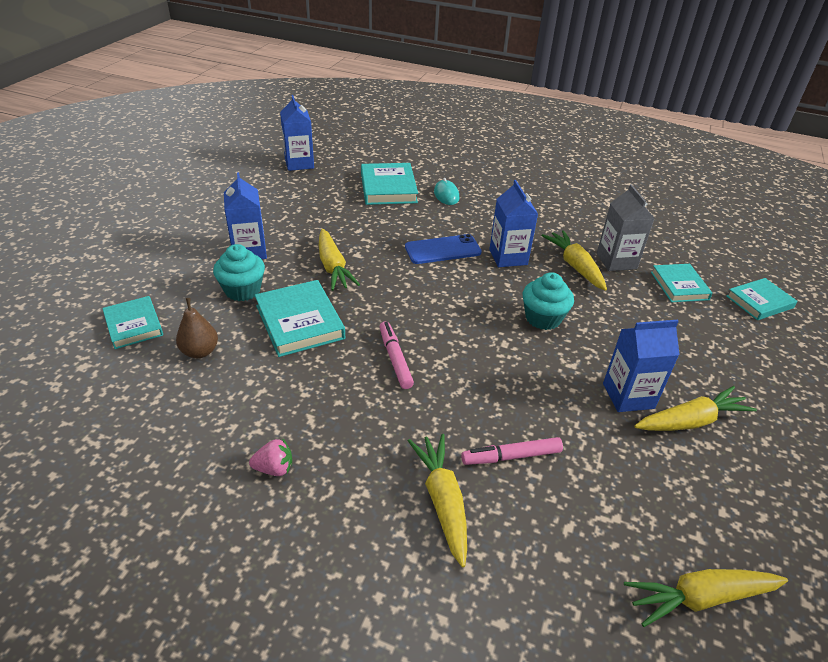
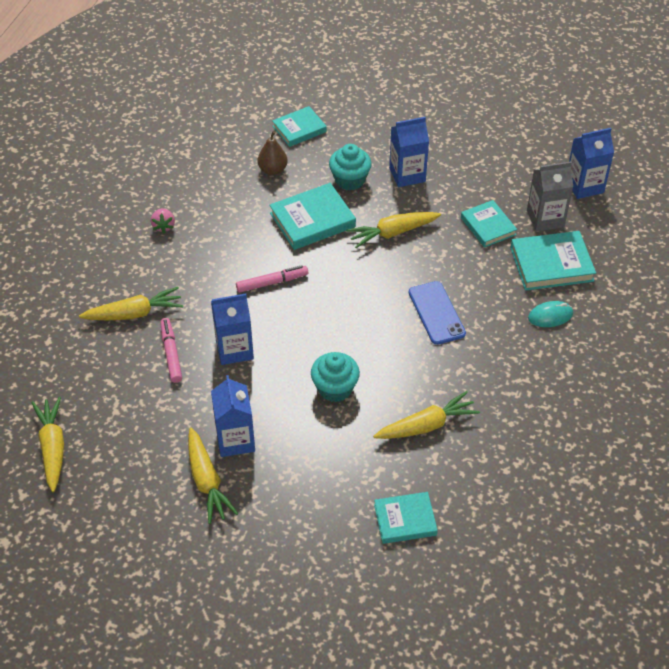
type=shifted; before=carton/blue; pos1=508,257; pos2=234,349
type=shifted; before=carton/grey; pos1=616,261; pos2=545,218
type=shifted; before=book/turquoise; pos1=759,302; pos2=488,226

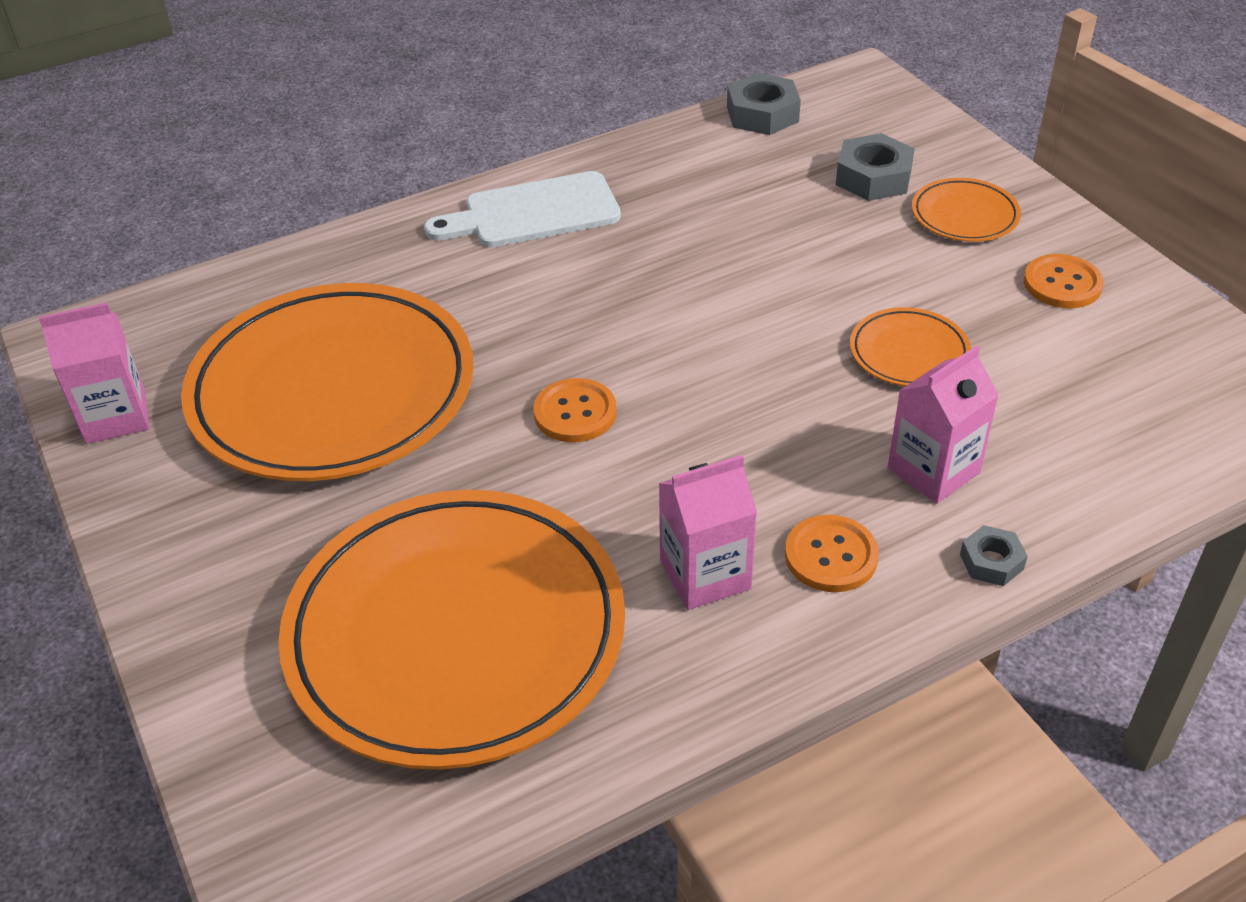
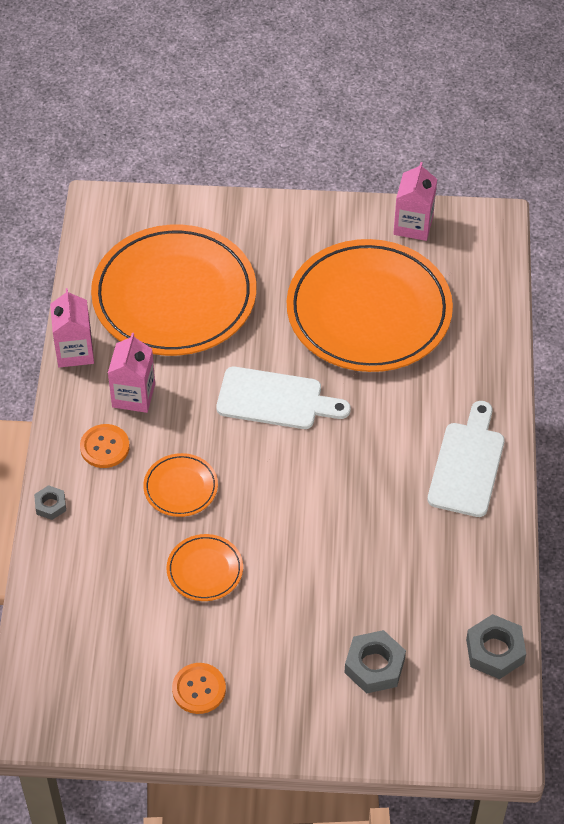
type=swapped; before=button/orange; after=cutting board/white; pos1=575,413; pos2=275,400
type=shifted; before=carton/pink; pos1=933,470; pos2=75,351
type=shifted; before=plate/orange; pos1=964,215; pos2=180,487

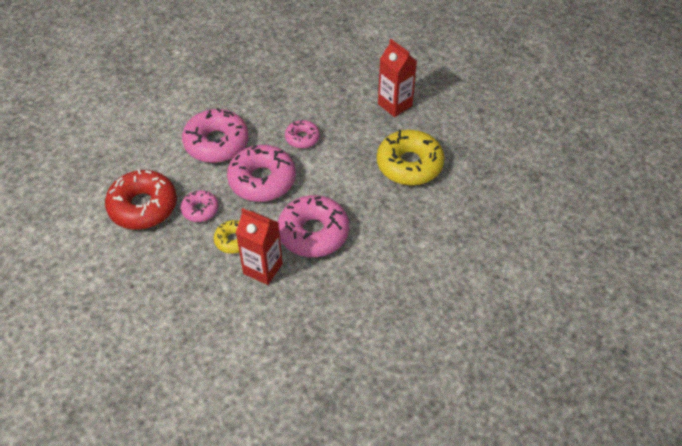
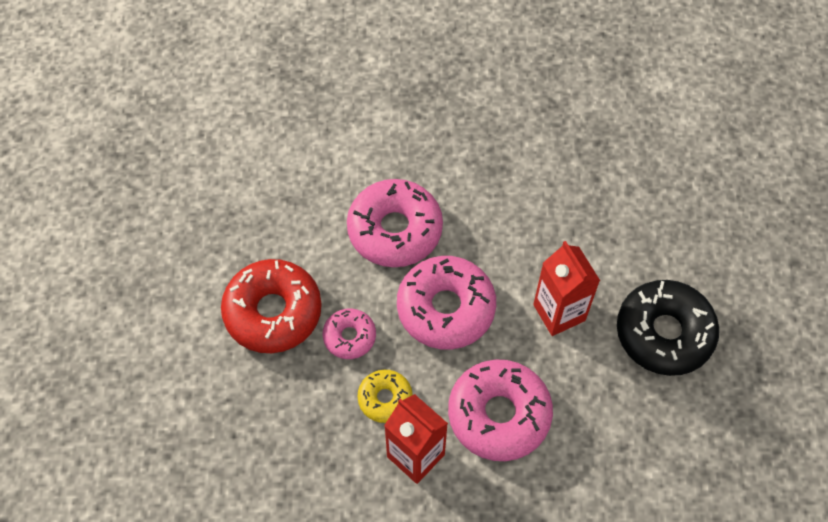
type=gone; before=donut/pink; pos1=302,138
type=repainted; before=donut/yellow; after=donut/black; pos1=409,164; pos2=664,333
type=shifted; before=carton/red; pos1=395,105; pos2=559,312

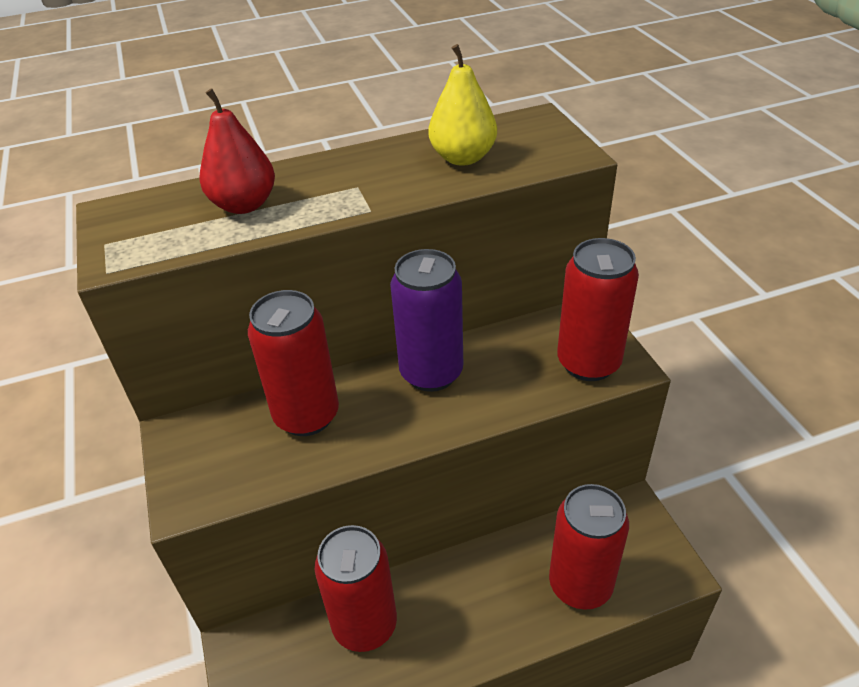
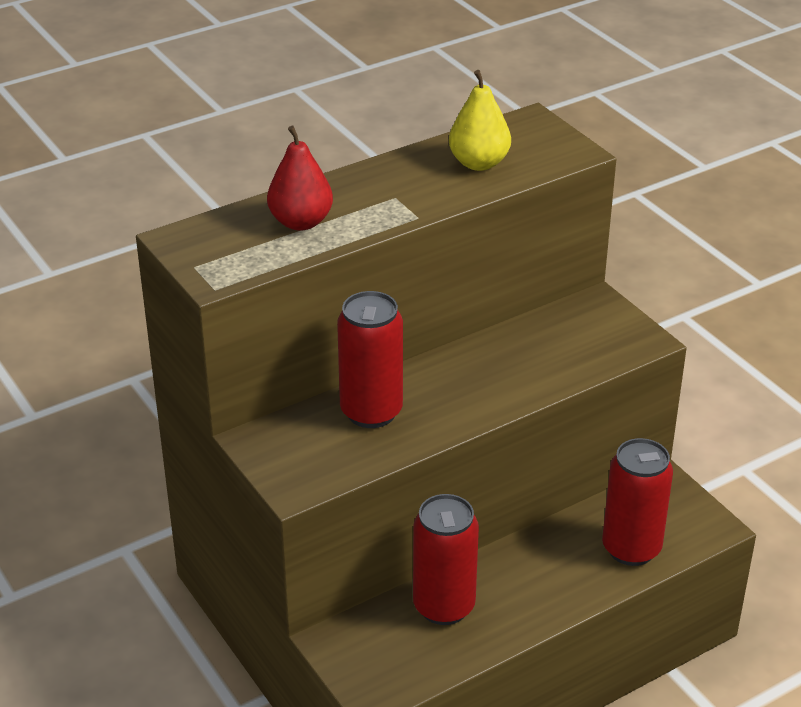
type=gone; before=can/purple; pos1=431,373
type=gone; before=can/red; pos1=588,363

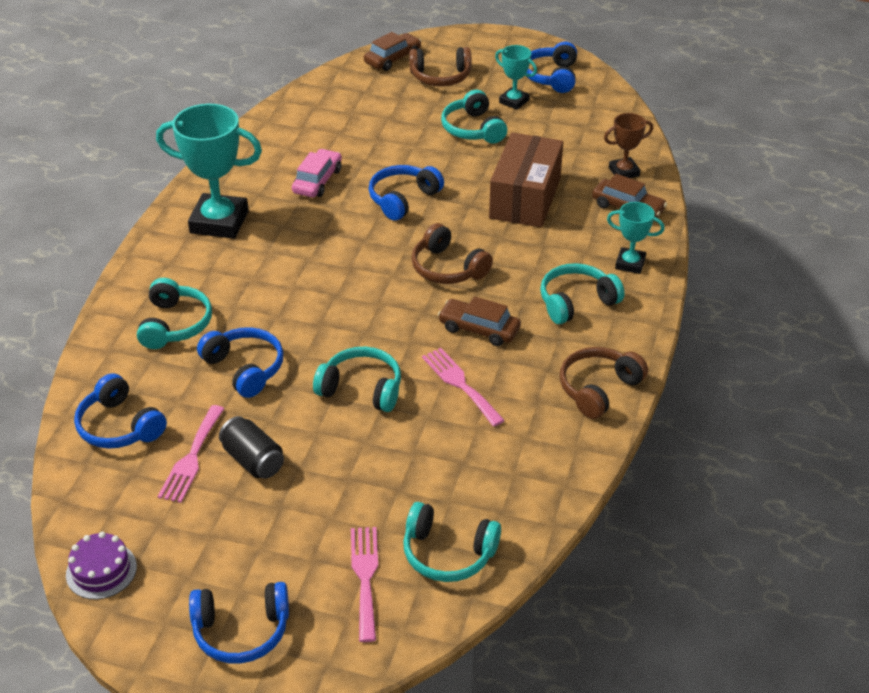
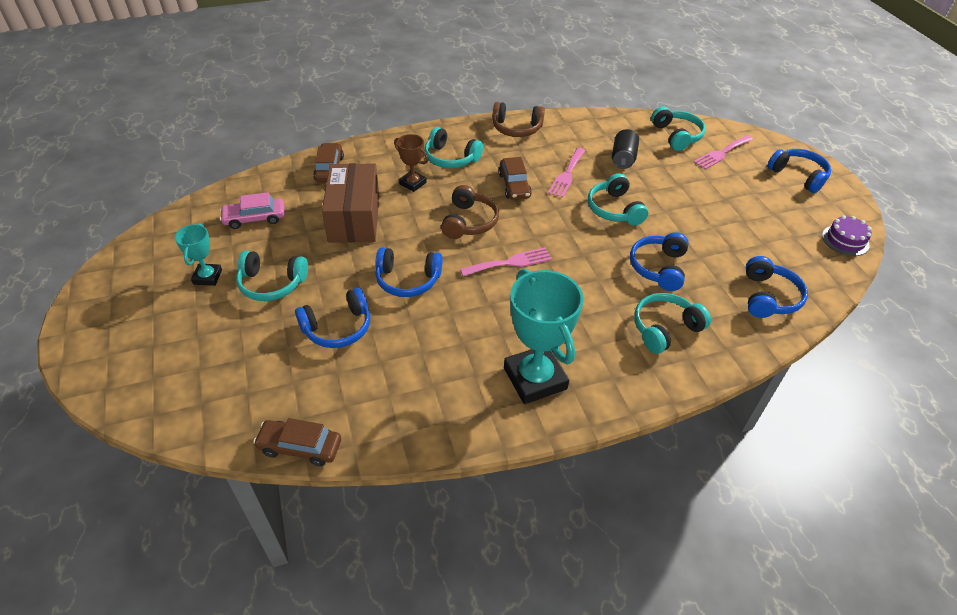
type=shifted; before=fork/pink; pos1=191,458; pos2=510,262
type=shifted; before=can/black; pos1=253,460; pos2=623,158
type=shifted; before=car/pink; pos1=317,181; pos2=254,218
type=shifted; before=car/brown; pos1=392,59; pos2=300,447
type=gone; before=headphones/brown; pos1=440,77
type=rotated; before=headphones/turquoise; pos1=473,129; pos2=272,284; turn=60
type=rotated; before=box/brown; pos1=525,198; pos2=354,218; turn=-75
type=shifted; before=headphones/blue; pos1=551,77; pos2=338,328
type=shifted; before=trophy/brown; pos1=624,172; pos2=413,183
type=gone; before=trophy/turquoise; pos1=630,264

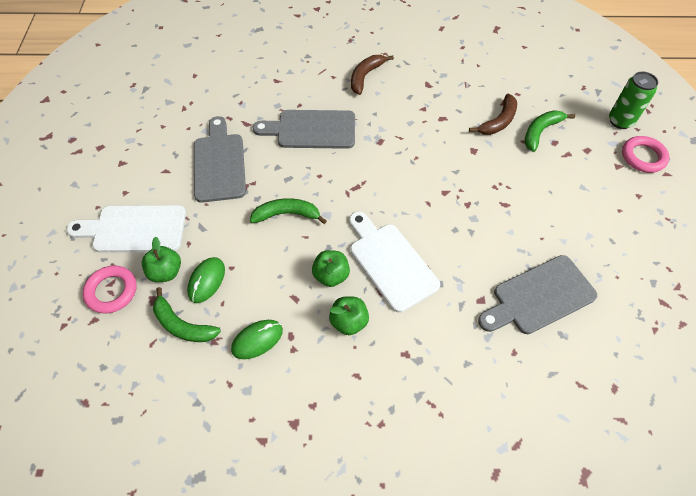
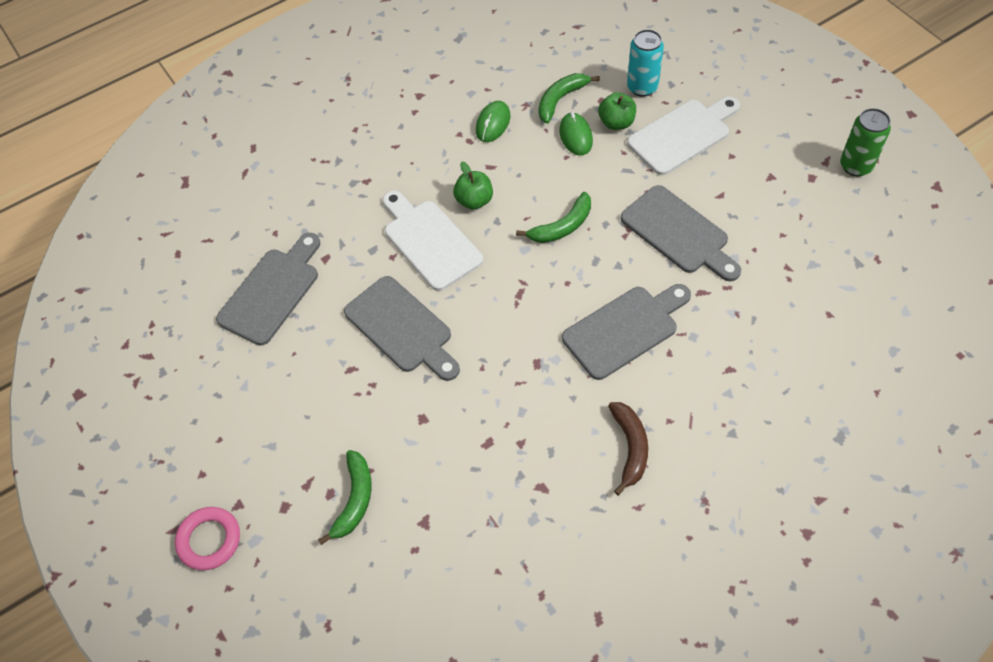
type=swapped; before=ring/pink; after=can/turquoise; pos1=111,291; pos2=642,87
type=rotated; before=banana/green; pos1=183,325; pos2=560,100; turn=-45
type=gone; before=apple/green; pos1=349,322
type=rotated; before=cutting board/white; pos1=390,263; pos2=429,241; turn=-150
type=gone; before=banana/brown; pos1=498,121
type=shifted; before=can/green; pos1=620,121; pos2=855,166
type=new; after=cutting board/grey; pos2=402,328

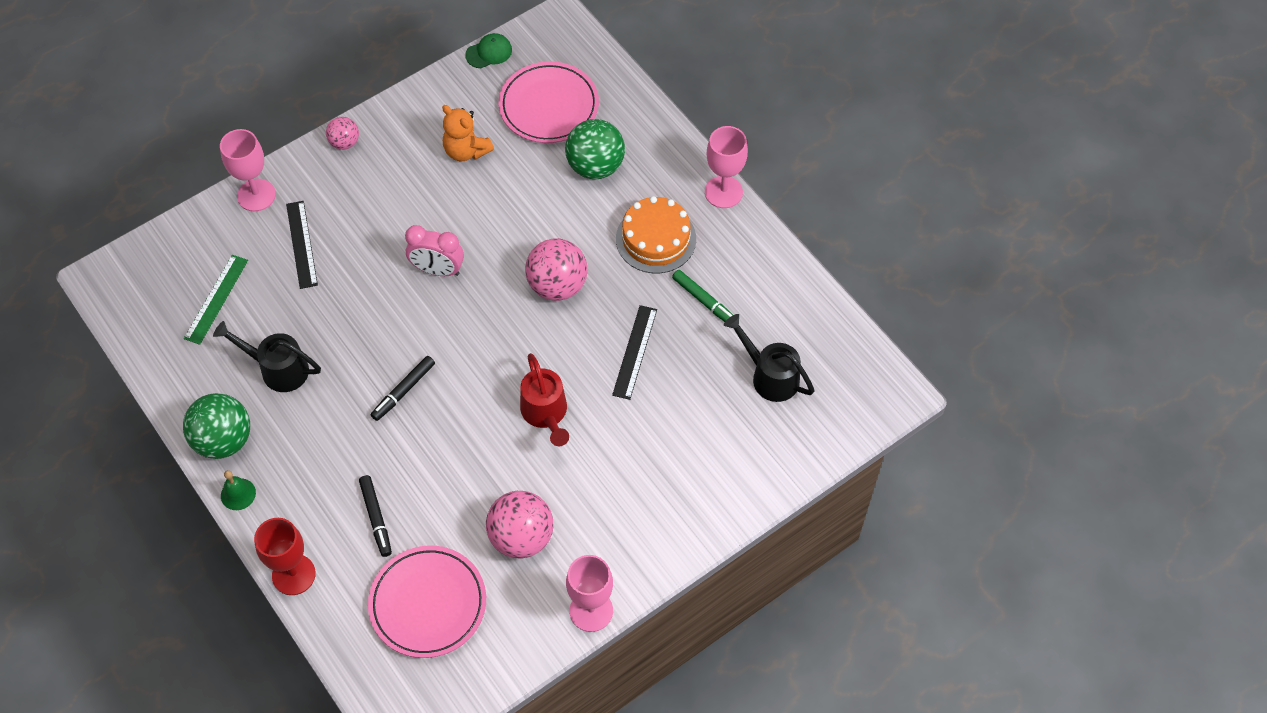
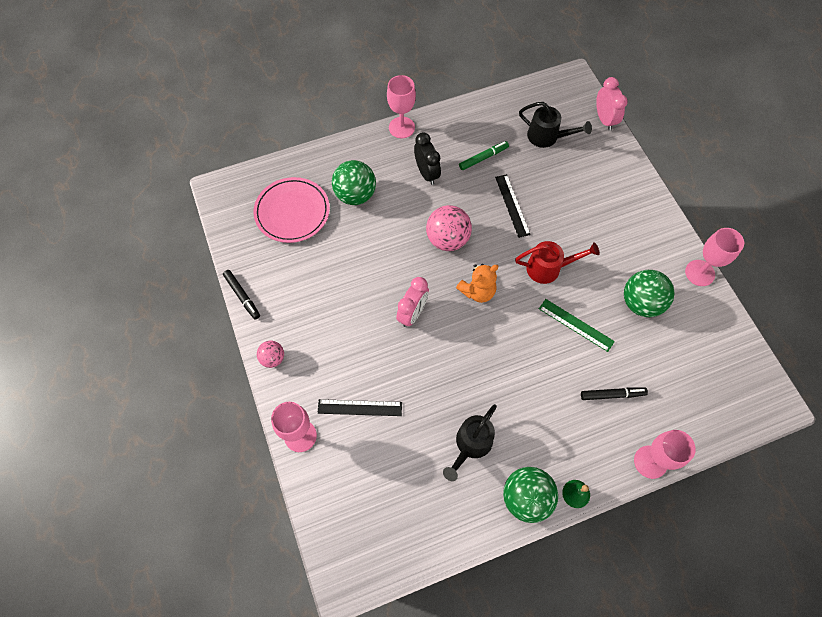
type=shifted; before=ruler/green; pos1=216,299; pos2=576,325
type=repainted; before=goblet/red; after=goblet/pink; pos1=293,574; pos2=650,462
type=gone; before=plate/pink; pos1=428,604
type=shifted; before=marker/black; pos1=403,391; pos2=242,296
type=shifted; before=teddy bear/orange; pos1=466,151; pos2=477,291
type=gone; before=cap/green; pos1=489,52
type=repainted; before=ball/pink; after=ball/green; pos1=521,537; pos2=641,303
type=rotated; before=ruler/black; pos1=635,352; pos2=512,205; turn=45
type=swapped; before=cake/orange; after=clock/black; pos1=656,239; pos2=427,173
type=rotated; before=watering can/black; pos1=769,376; pos2=547,137; turn=-120
type=new; after=clock/pink; pos2=604,119

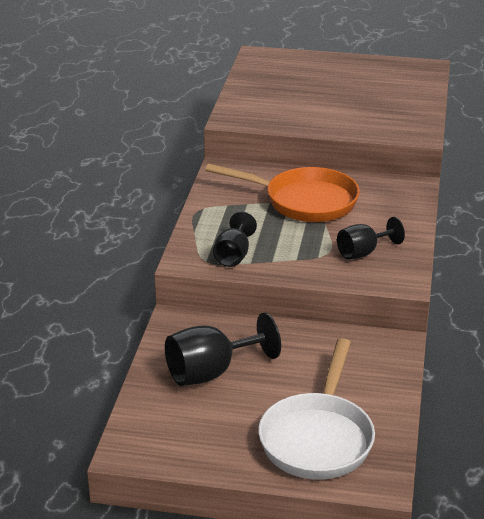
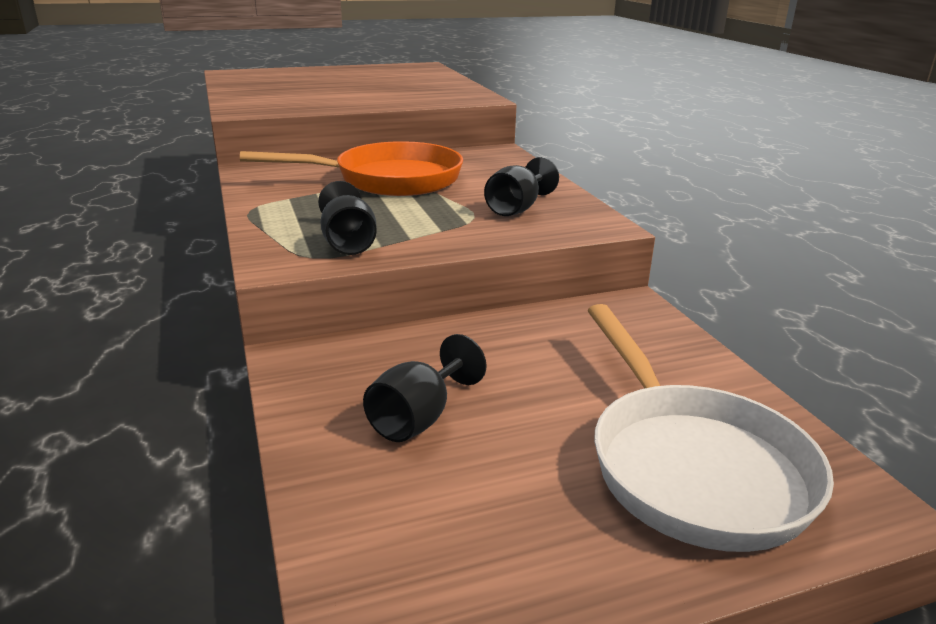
type=scaled; before=goblet/black; pos1=211,372; pos2=418,418; scale=0.65

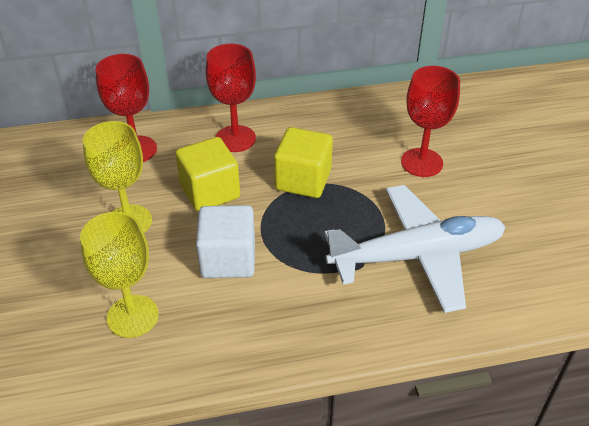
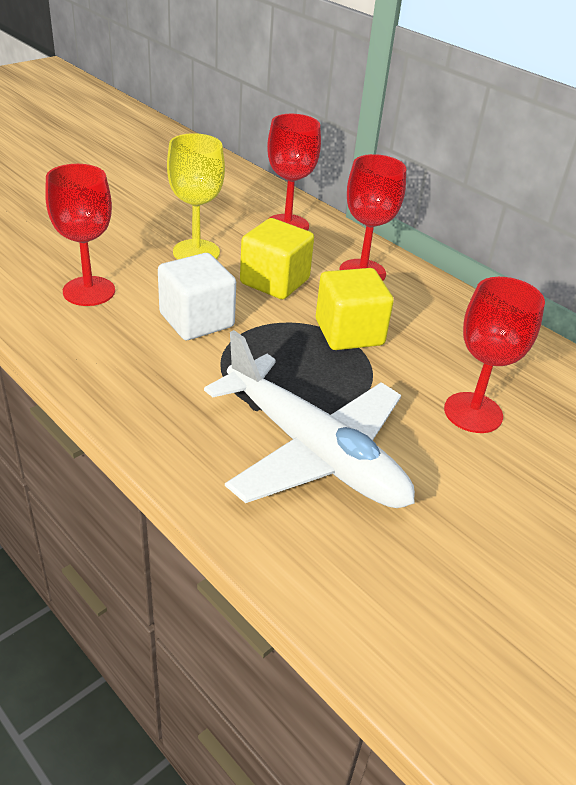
type=repainted; before=goblet/yellow; after=goblet/red; pos1=132,316; pos2=89,291

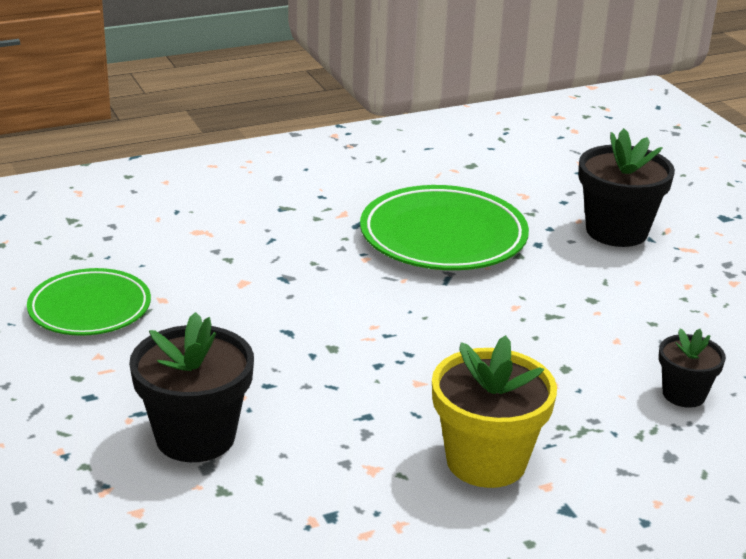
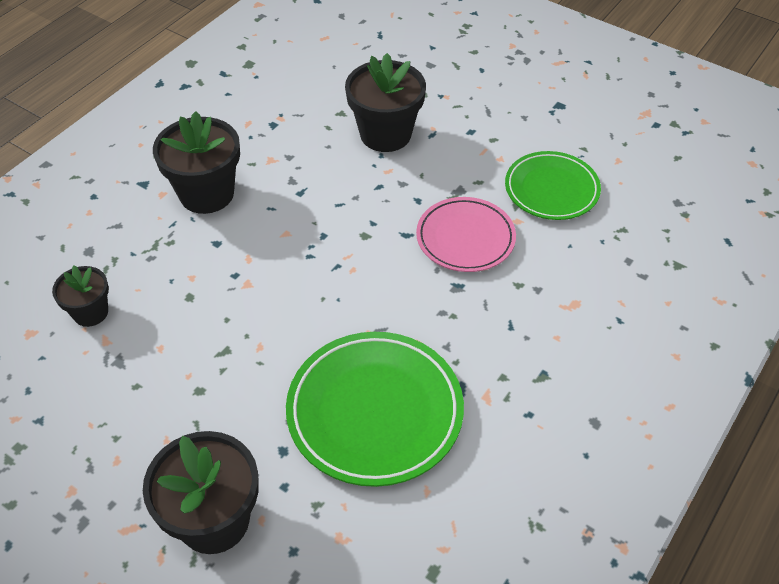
type=repainted; before=flower pot/yellow; after=flower pot/black; pos1=486,461; pos2=206,194
type=new; after=plate/pink; pos2=465,238

